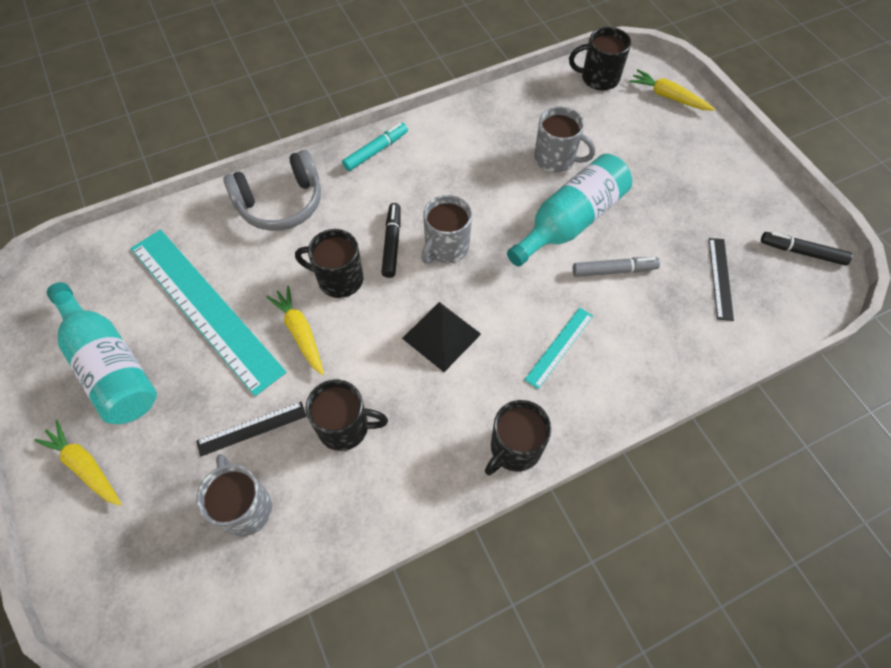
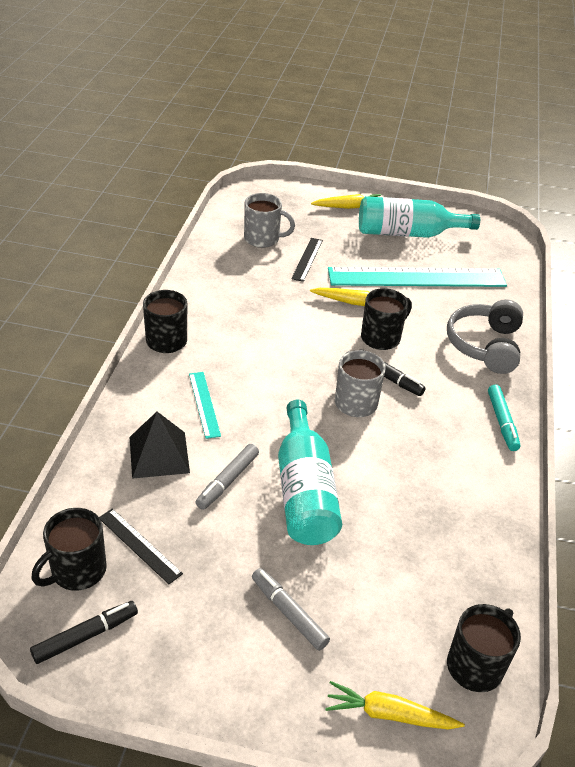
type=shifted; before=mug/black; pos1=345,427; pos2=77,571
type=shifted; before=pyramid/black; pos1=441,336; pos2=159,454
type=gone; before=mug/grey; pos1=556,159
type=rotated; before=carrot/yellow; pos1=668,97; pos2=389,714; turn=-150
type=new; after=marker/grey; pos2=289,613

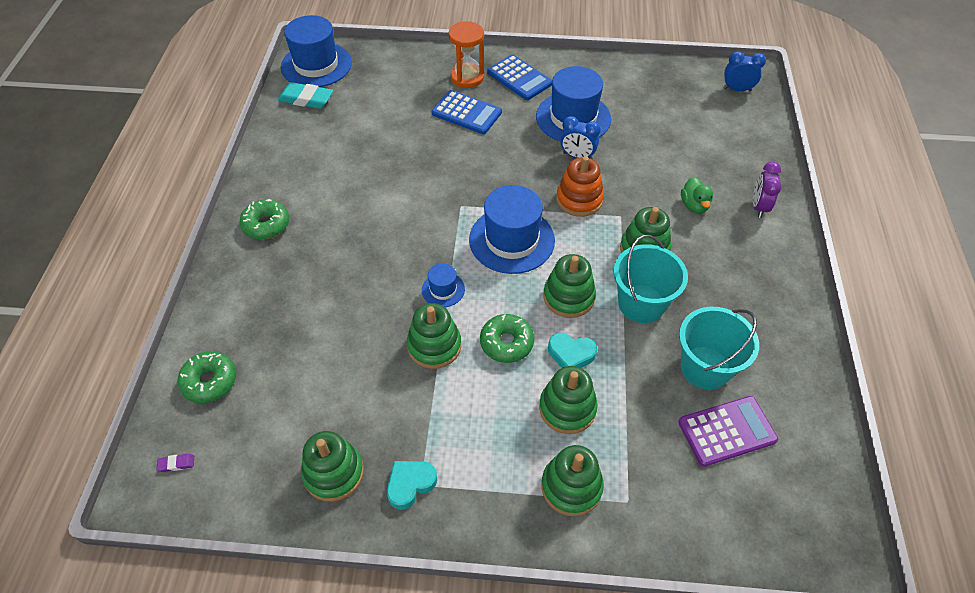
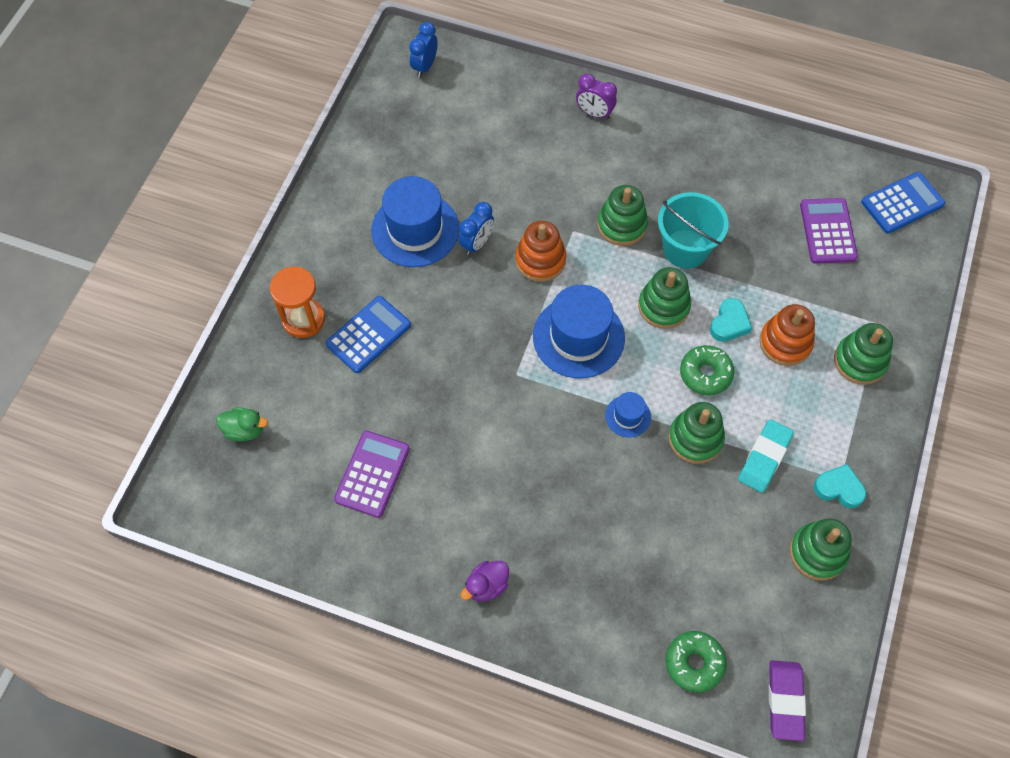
type=scaled; before=eraser/purple; pos1=176,464; pos2=785,701; scale=2.26
type=swapped; before=donut/green; after=duck/purple; pos1=266,225; pos2=486,586
type=shifted; before=eraser/turquoise; pos1=306,99; pos2=764,458
type=gone; before=hat/blue; pos1=316,65
type=rotated; before=heart/turquoise; pos1=410,484; pos2=839,488; turn=135
type=shifted; before=calculator/blue; pos1=519,78; pos2=902,203
type=repainted; before=stacking toy/green; after=stacking toy/orange; pos1=567,408; pos2=785,343
type=gone; before=bucket/turquoise; pos1=705,367
type=shifted; before=duck/green; pos1=694,205; pos2=245,430
type=new; after=calculator/purple; pos2=372,474

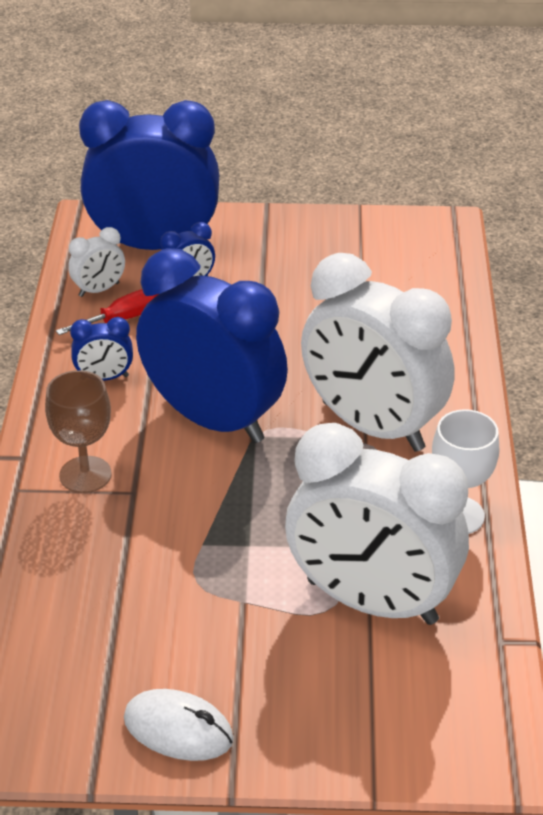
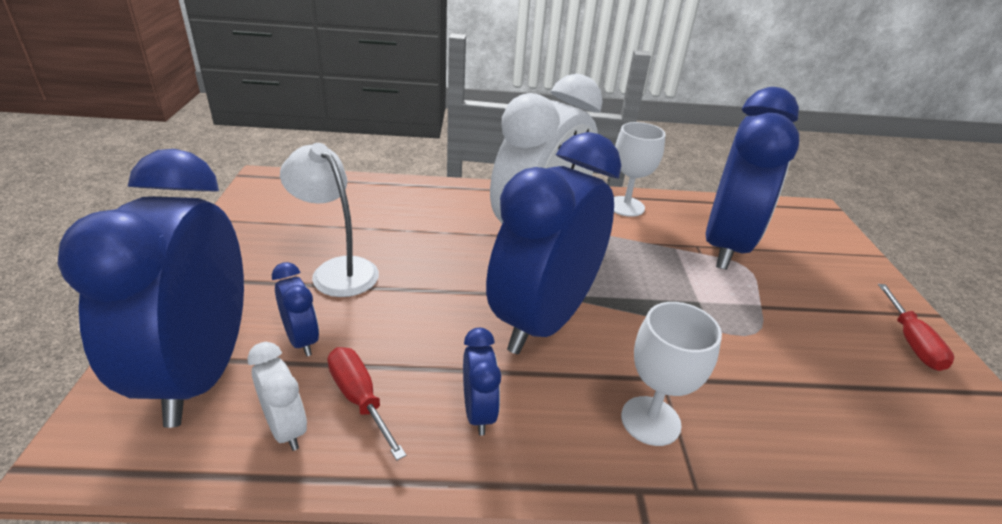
type=repainted; before=goblet/brown; after=goblet/white; pos1=85,475; pos2=650,420
type=swapped; before=mouse/white; after=screwdriver/red; pos1=178,729; pos2=911,342
type=repainted; before=clock/white; after=clock/blue; pos1=371,602; pos2=725,246
type=new; after=lamp/white; pos2=337,270

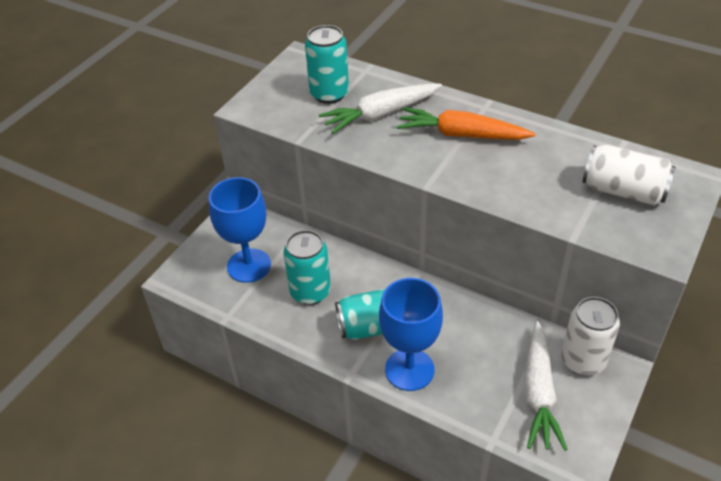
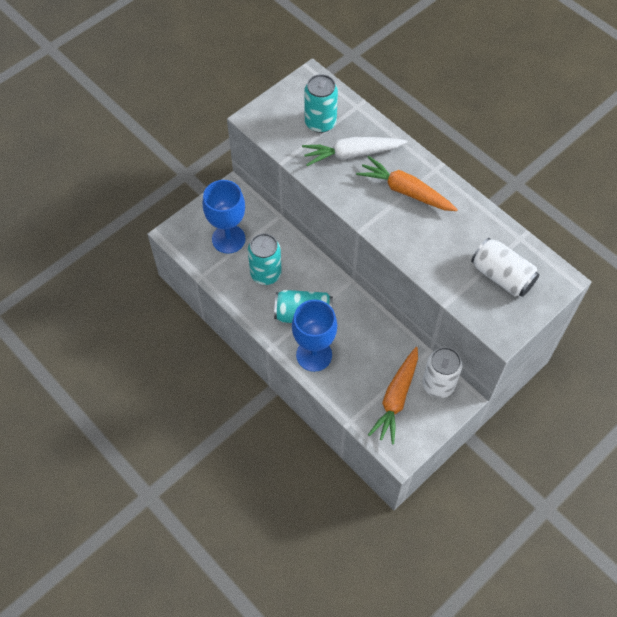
type=repainted; before=carrot/white; after=carrot/orange; pos1=539,393; pos2=396,398

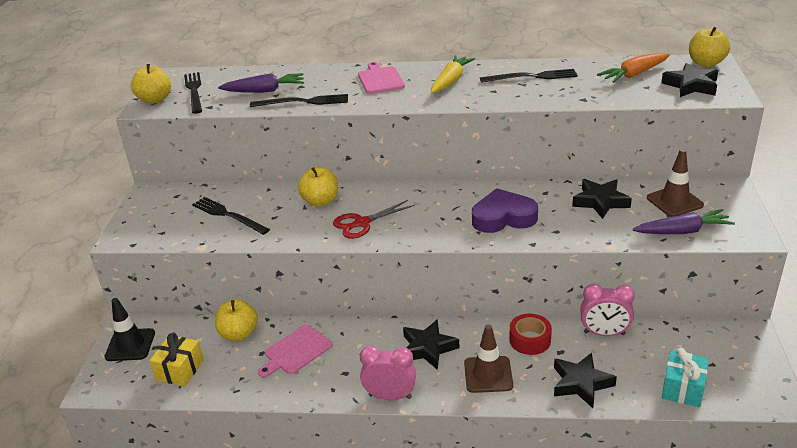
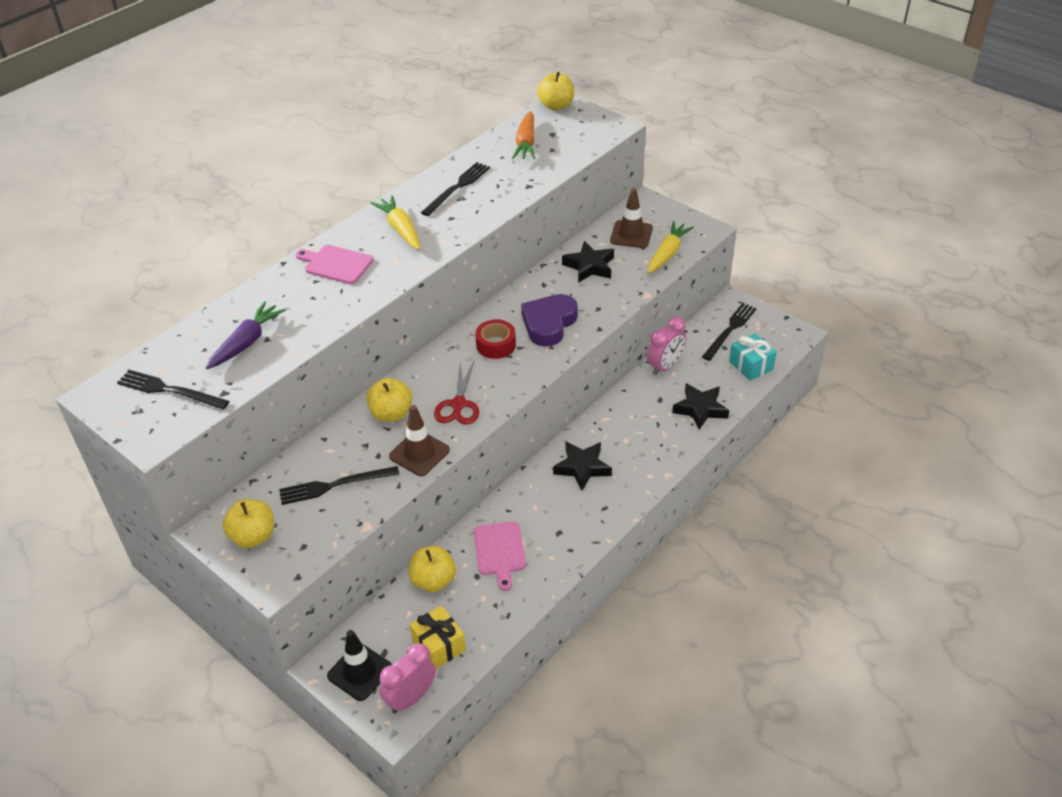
type=shifted; before=apple/yellow; pos1=155,99; pos2=253,536
type=shifted; before=fork/black; pos1=303,102; pos2=730,330
type=shifted; before=clock/pink; pos1=390,396; pos2=411,698
type=shifted; before=traffic cone/brown; pos1=488,374; pos2=419,453
type=shifted; before=tape/red; pos1=530,340; pos2=496,345
type=repainted; before=carrot/purple; after=carrot/yellow; pos1=682,231; pos2=667,253
type=gone; before=star/black; pos1=691,85

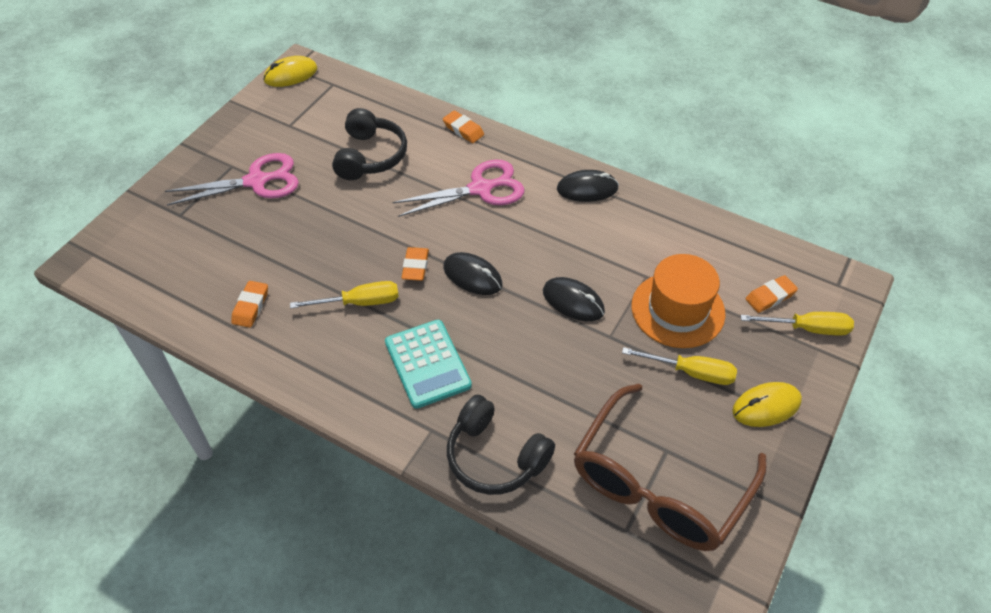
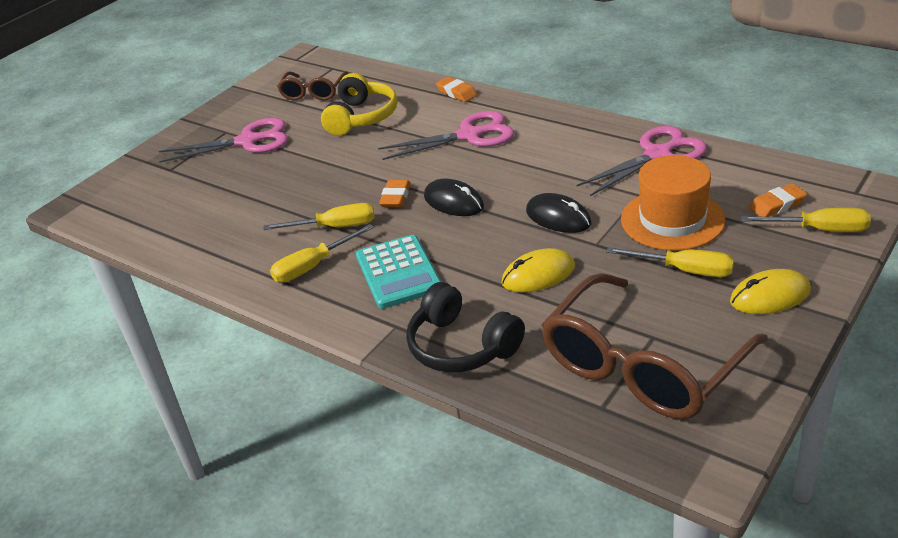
type=gone; before=eraser/orange; pos1=251,306
type=shifted; before=mouse/yellow; pos1=291,75; pos2=538,275
type=repainted; before=headphones/black; after=headphones/yellow; pos1=370,156; pos2=361,117
type=gone; before=mouse/black; pos1=587,189
type=new; after=screwdriver/yellow; pos2=313,266
type=new; after=glasses/brown; pos2=313,92
type=new; after=scissors/pink; pos2=657,155

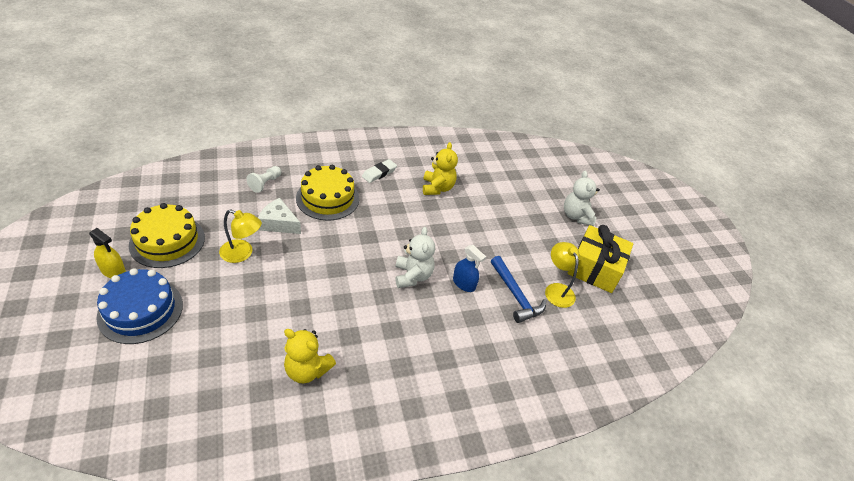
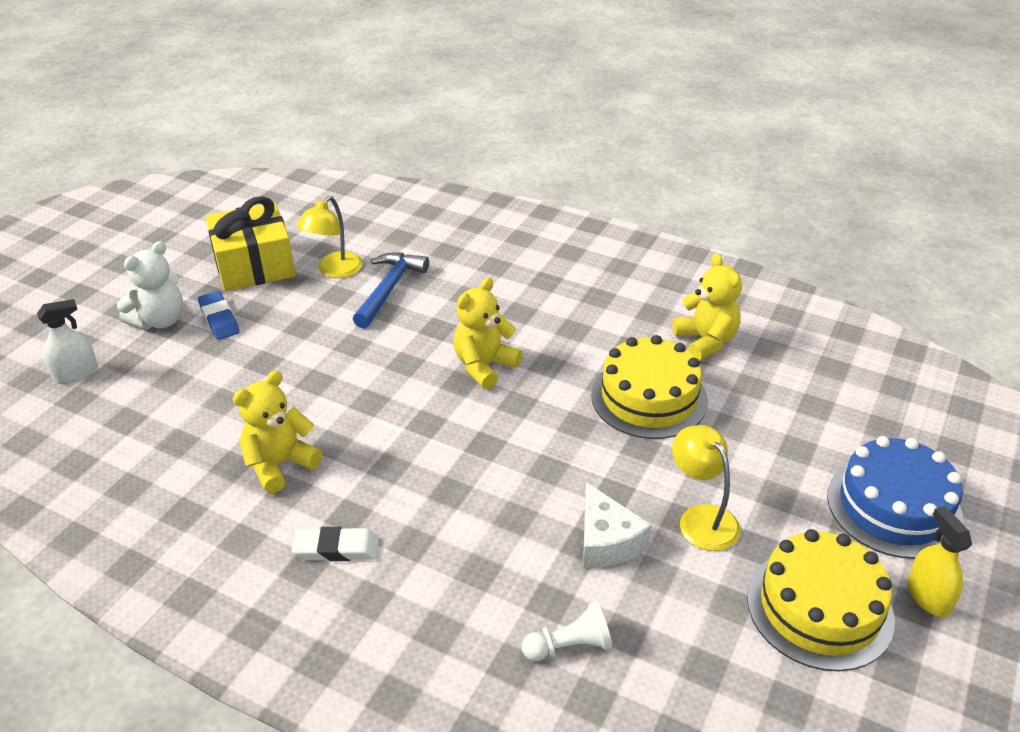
type=shifted; before=cake/yellow; pos1=327,198; pos2=649,397
type=repainted; before=teddy bear/white; after=teddy bear/yellow; pos1=412,276; pos2=484,366
type=gone; before=spray bottle/blue; pos1=464,283
type=new; after=spray bottle/white; pos2=75,373
type=new; after=eraser/blue; pos2=219,319

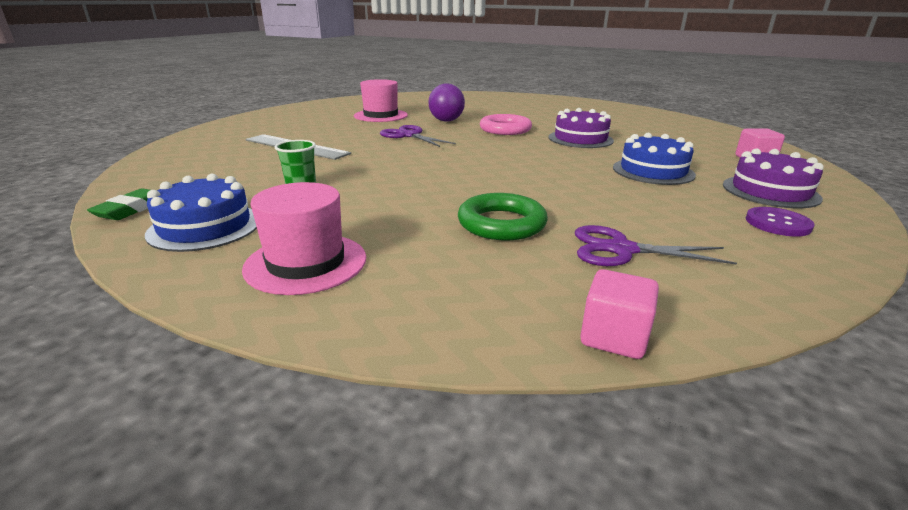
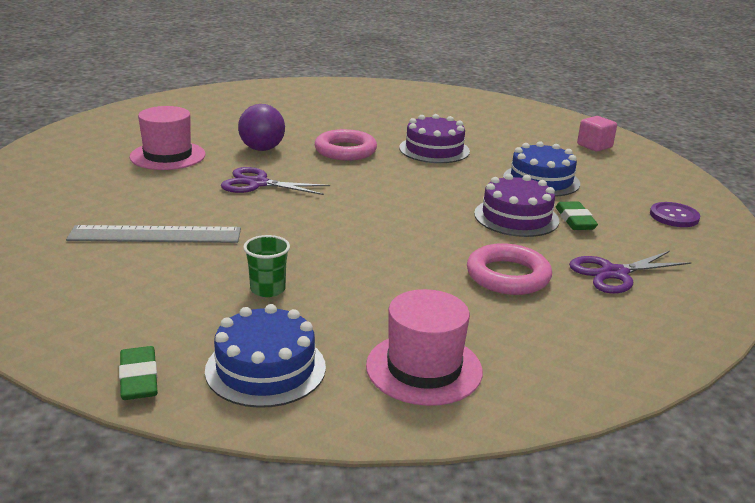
type=repainted; before=ring/green; after=ring/pink; pos1=501,223; pos2=508,276
type=gone; before=cube/pink; pos1=614,337
type=shifted; before=cake/purple; pos1=770,191; pos2=516,217
type=new; after=eraser/green; pos2=575,220

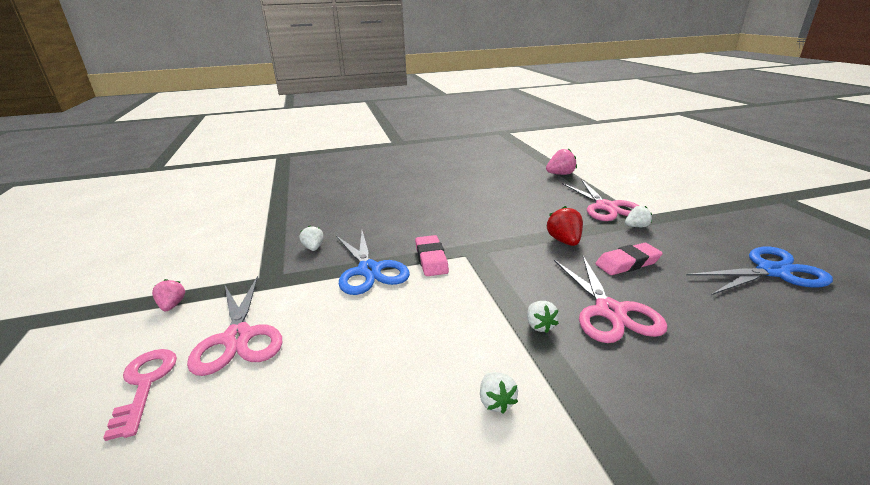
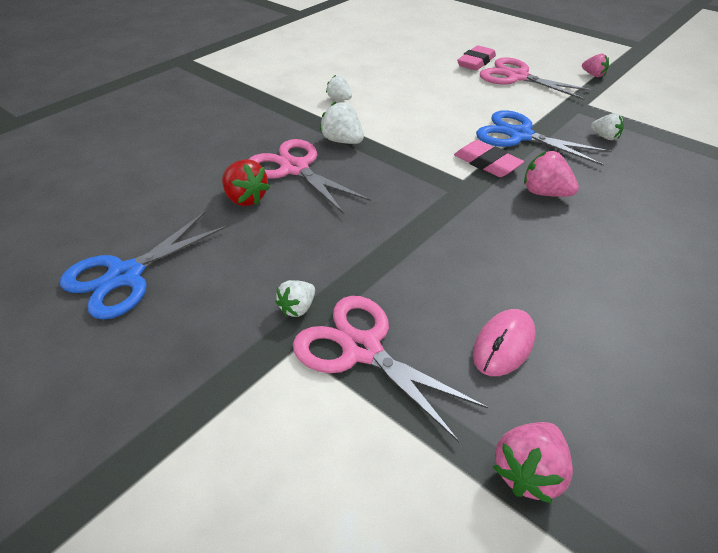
type=gone; before=key/pink; pos1=145,384
type=scaled; before=strawberry/white; pos1=539,325; pos2=342,141; scale=1.52
type=shifted; before=strawberry/red; pos1=564,241; pos2=245,198
type=shifted; before=eraser/pink; pos1=627,263; pos2=476,62
type=new; after=mouse/pink; pos2=503,345
type=new; after=strawberry/pink; pos2=545,193

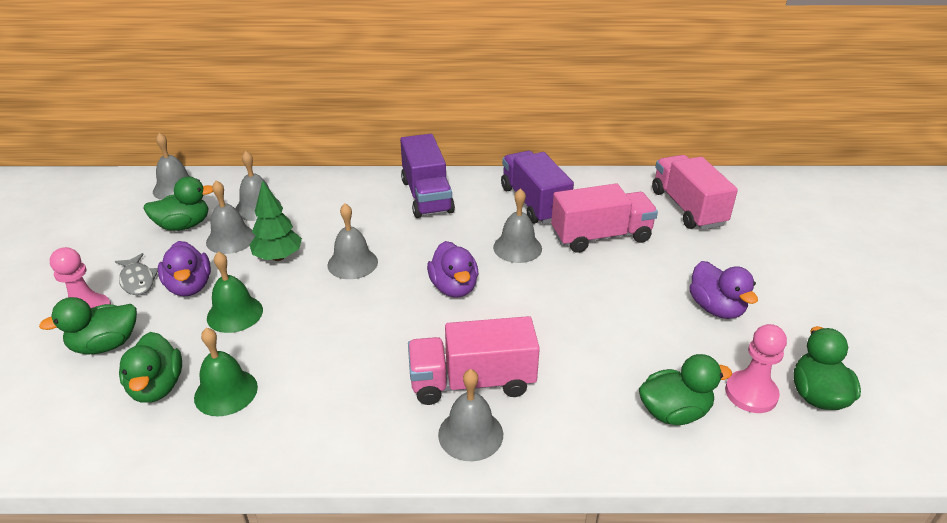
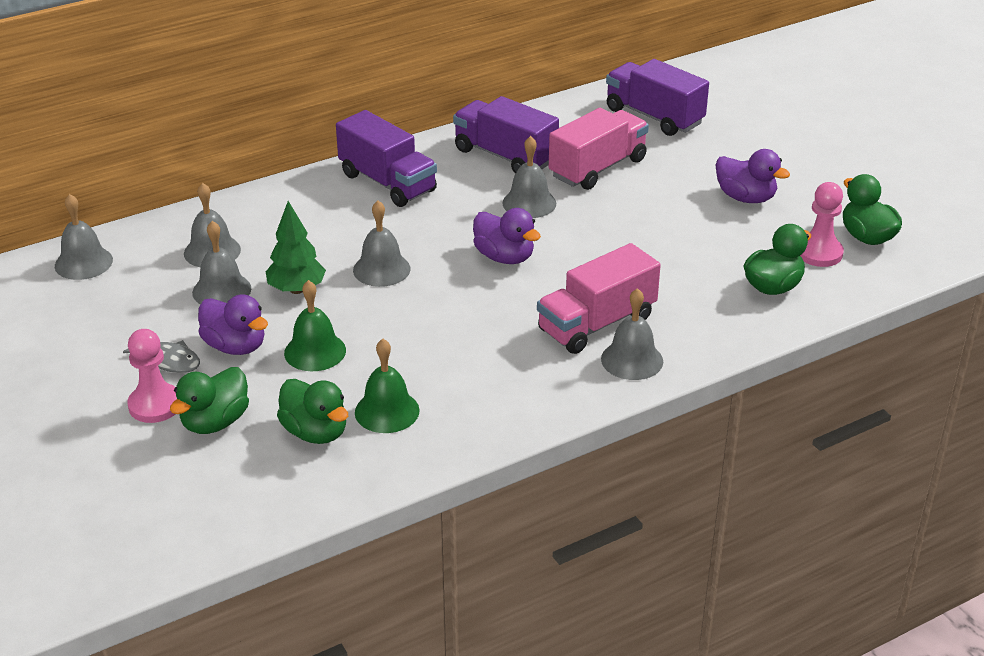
type=gone; before=duck/green; pos1=184,225
type=repainted; before=truck/pink; after=truck/purple; pos1=687,208; pos2=654,116

